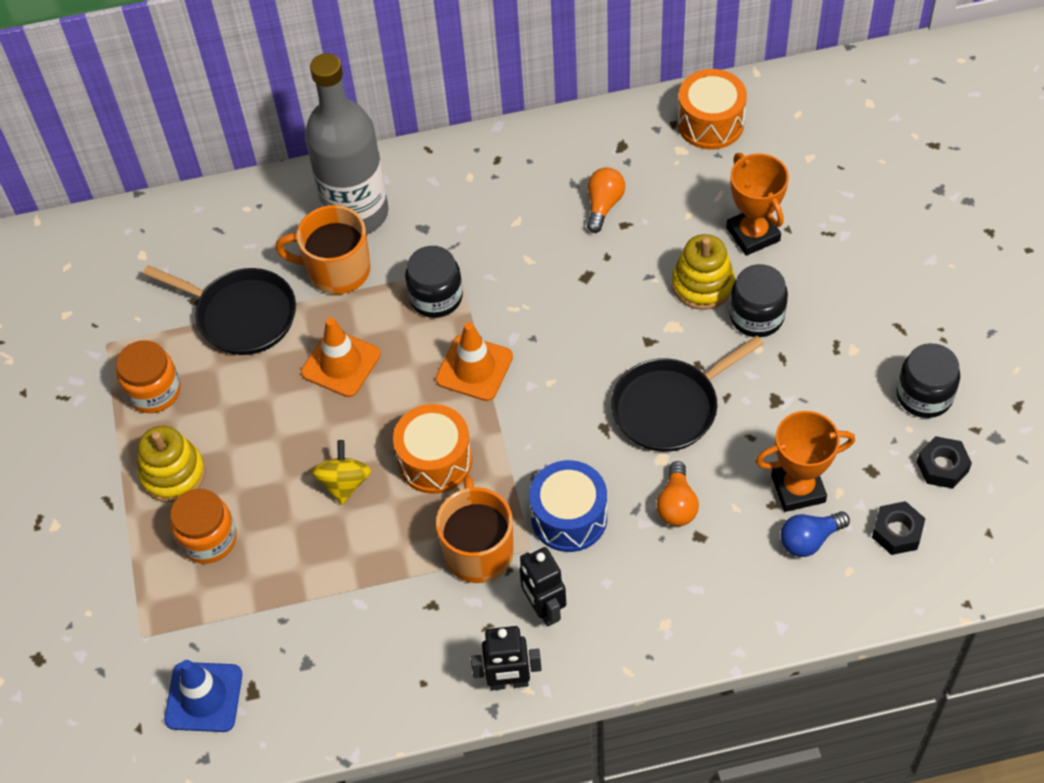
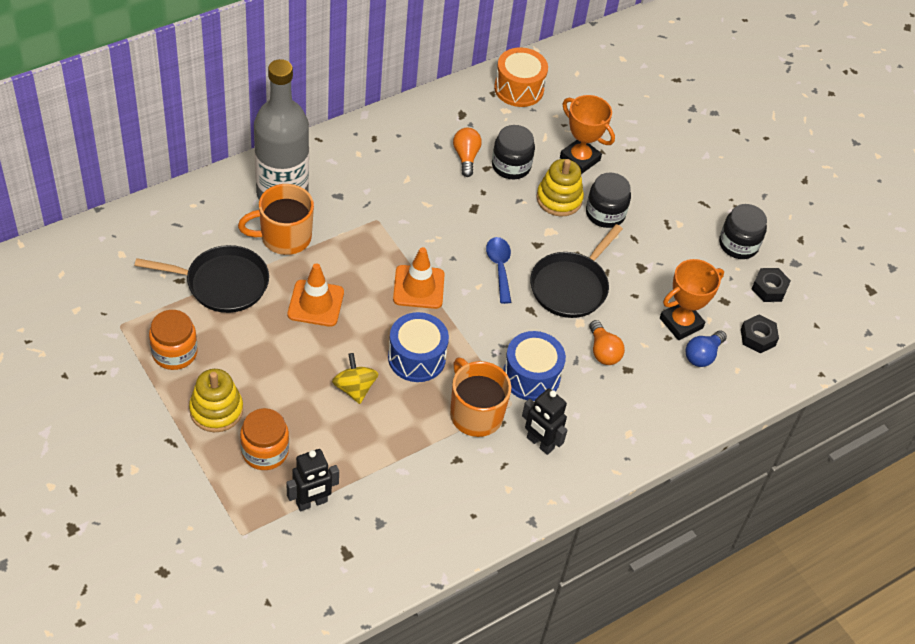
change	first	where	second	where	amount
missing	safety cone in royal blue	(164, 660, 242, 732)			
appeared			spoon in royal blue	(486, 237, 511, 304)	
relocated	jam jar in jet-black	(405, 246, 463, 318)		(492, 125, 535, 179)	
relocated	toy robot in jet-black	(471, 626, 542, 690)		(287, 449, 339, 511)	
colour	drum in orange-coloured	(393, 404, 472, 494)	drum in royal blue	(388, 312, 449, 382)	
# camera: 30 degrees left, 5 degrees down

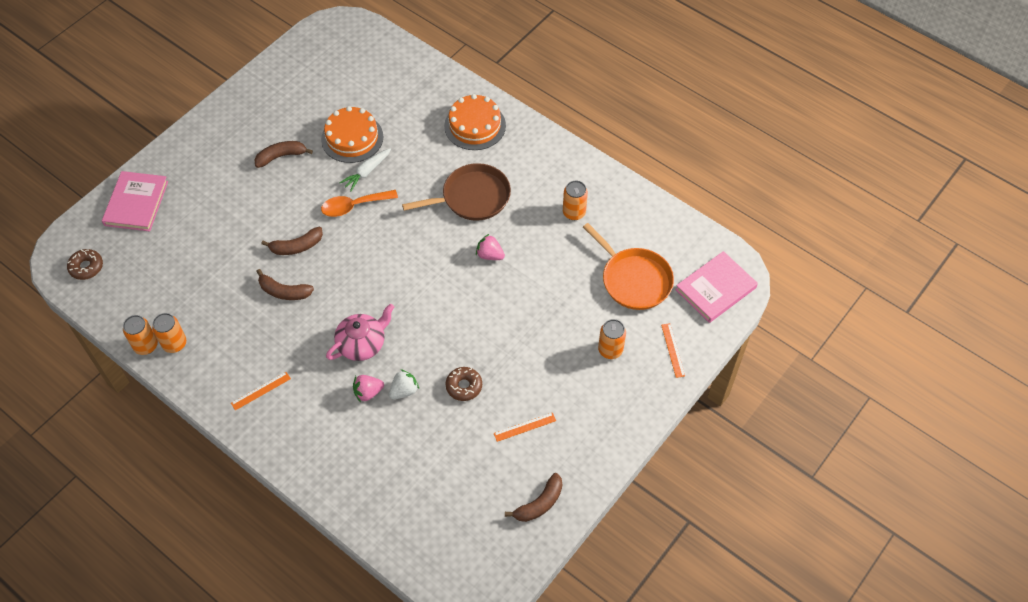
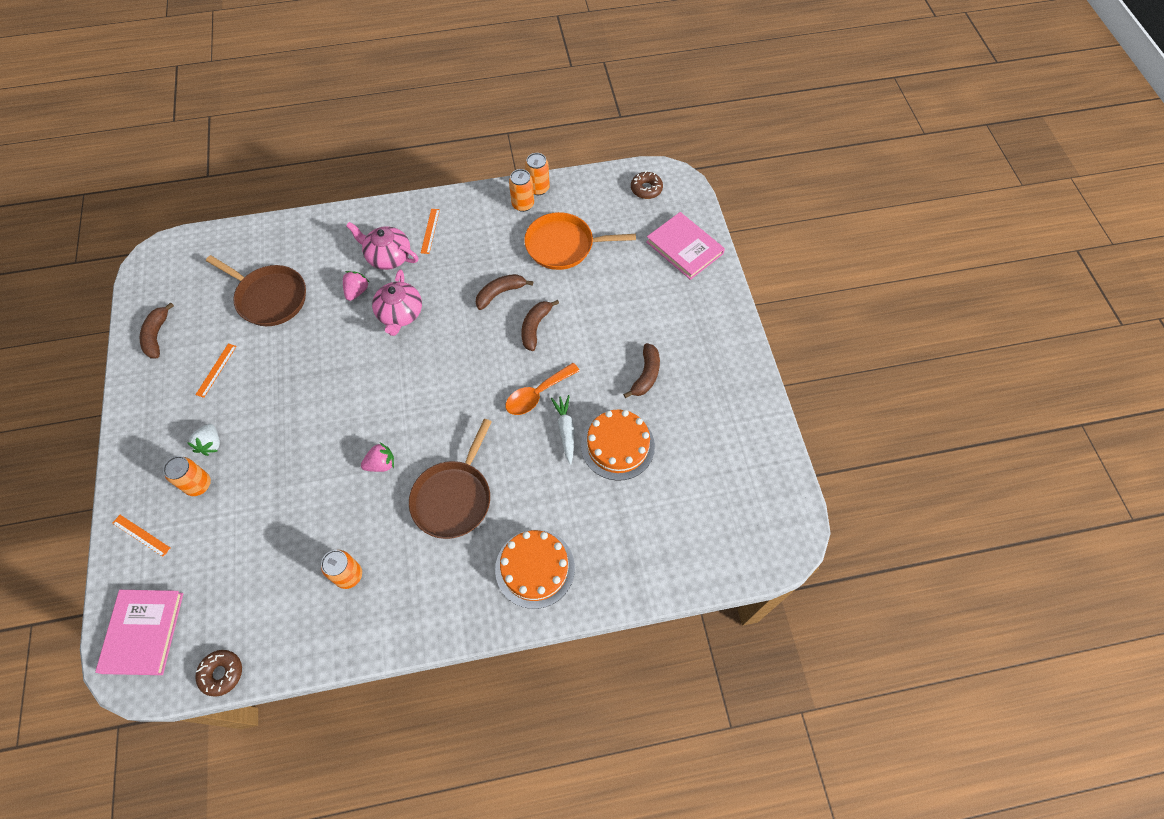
change	first	where	second	where	amount
appeared			frying pan in brown	(206, 255, 306, 326)	
appeared			china teapot in rose-pink	(346, 222, 418, 270)	
relocated	strawberry in pure white	(389, 369, 419, 399)		(187, 424, 220, 456)	
relocated	glazed donut in brown	(446, 367, 482, 401)		(195, 650, 242, 697)	
relocated	frying pan in orange-coloured	(583, 223, 674, 310)		(524, 212, 636, 270)	
spun	spoon in orange-coloured	(321, 190, 398, 217)		(506, 363, 580, 415)	150 degrees counterclockwise
# camera: 130 degrees right, 5 degrees up

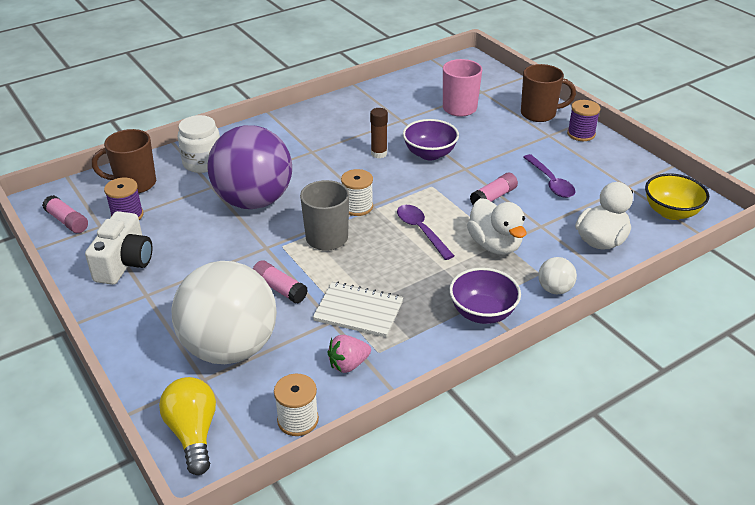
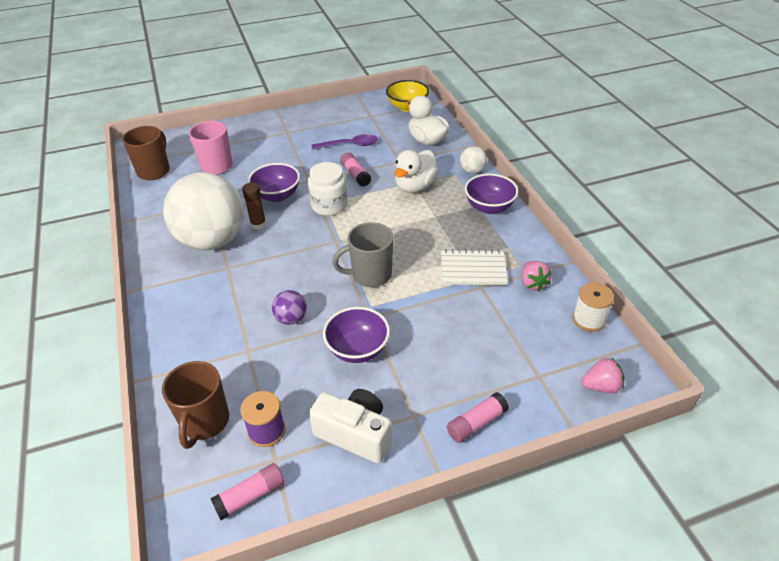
change	first	where	second	where	amount
missing	spool in pure white	(341, 169, 373, 216)			
missing	spoon in royal purple	(397, 205, 454, 260)			
missing	spool in royal purple	(567, 100, 600, 141)			
appeared			serving bowl in royal purple	(323, 307, 390, 363)	
relocated	sphere in pure white	(171, 261, 277, 364)		(163, 173, 244, 250)	
relocated	jam jar in pure white	(178, 115, 220, 173)		(308, 162, 347, 216)	
relocated	stick of glue in rose-pink	(253, 260, 308, 304)		(447, 392, 509, 443)	
relocated	coffee mug in brown	(521, 64, 576, 122)		(122, 126, 170, 180)	
exchanged	lightbulb in golden	(159, 377, 216, 475)	strawberry in rose-pink	(581, 357, 624, 393)	
spun	notepad in pure white	(313, 282, 403, 338)		(441, 249, 508, 285)	60 degrees clockwise
spun	rubber duck in pure white	(467, 198, 526, 255)		(394, 150, 439, 193)	135 degrees clockwise
size	sphere in royal purple	(207, 125, 292, 209)		(272, 290, 307, 325)	x0.40
# camera: 75 degrees left, 5 degrees up

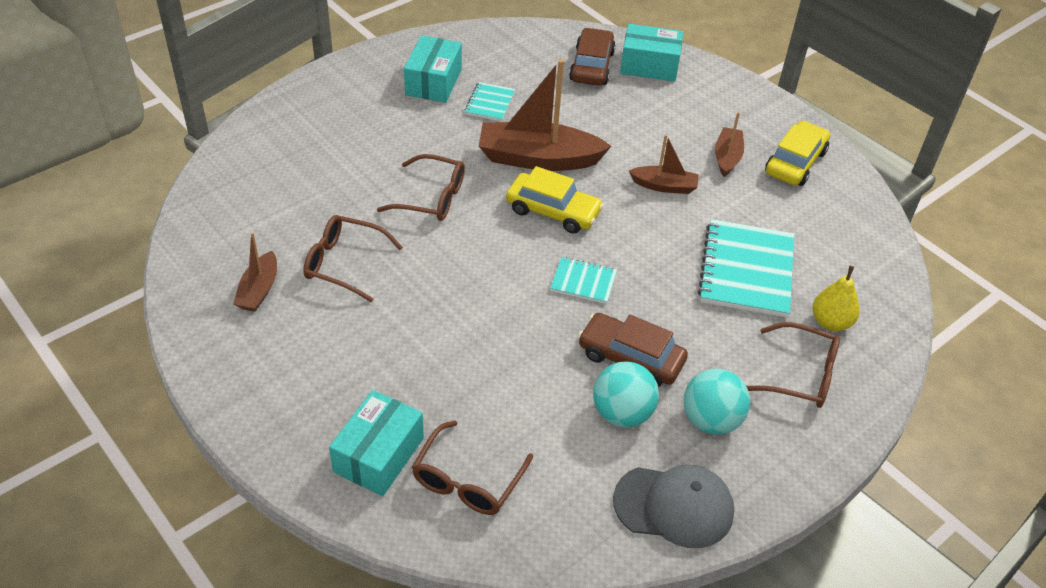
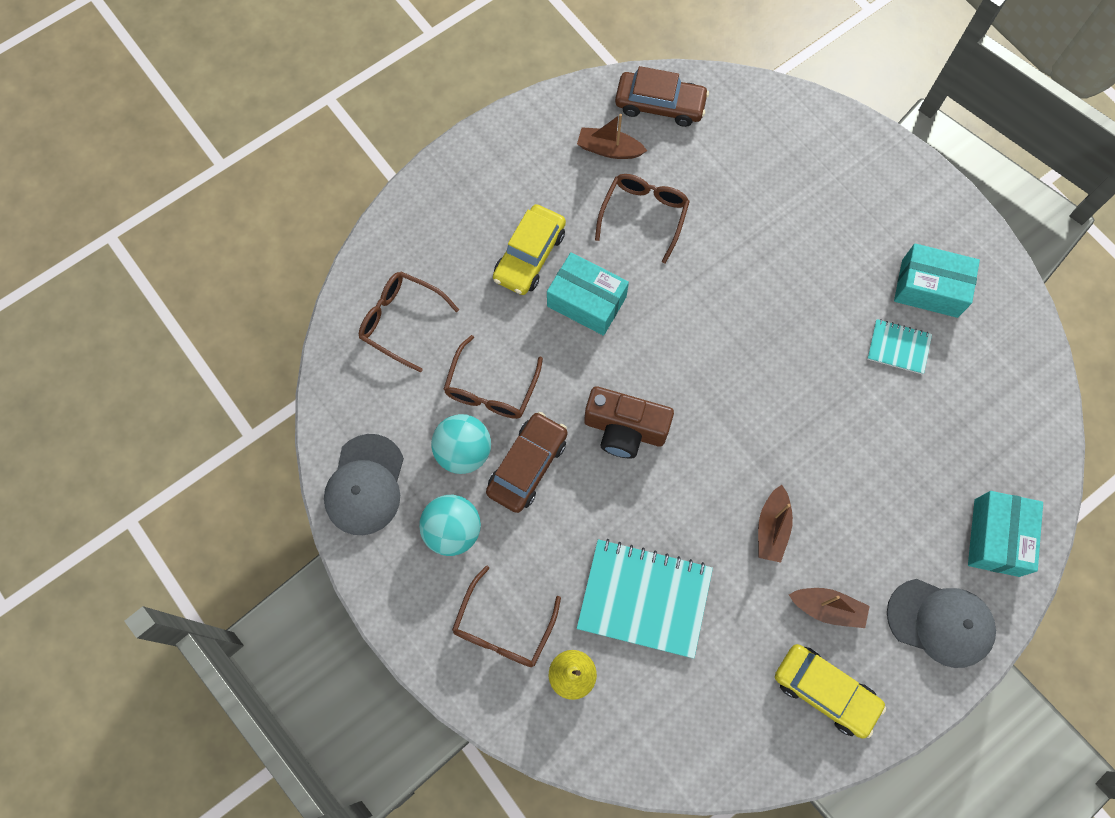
change	first	where	second	where	amount
missing	toy boat in brown	(479, 59, 611, 171)			
appeared			cap in ash-grey	(887, 579, 996, 668)	
relocated	parcel in teal	(329, 390, 424, 496)		(547, 252, 629, 336)	
relocated	spectacles in brown	(377, 154, 465, 221)		(443, 335, 543, 419)	
relocated	car in golden	(506, 166, 604, 234)		(493, 204, 566, 295)	
relocated	car in brown	(569, 28, 616, 86)		(615, 66, 709, 127)	
exchanged	notepad in teal	(550, 257, 617, 304)	compact camera in brown	(584, 386, 674, 458)	
# camera: 95 degrees right, 25 degrees up

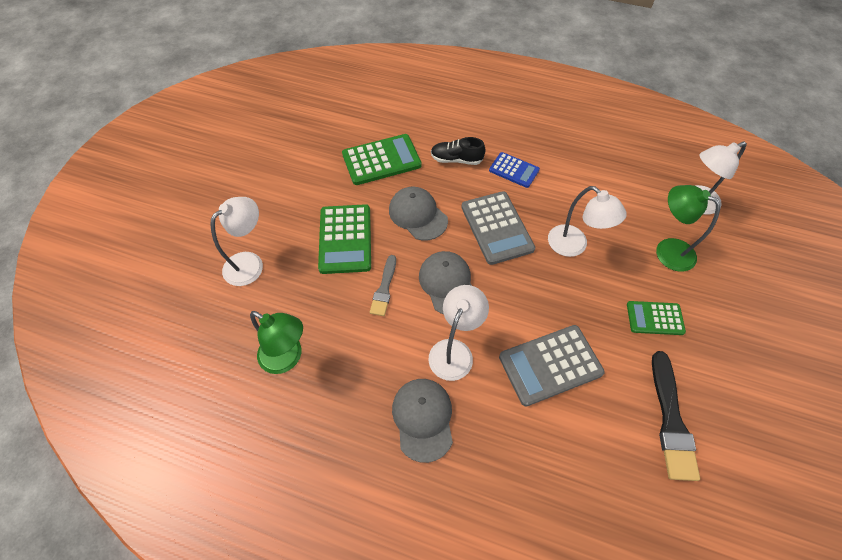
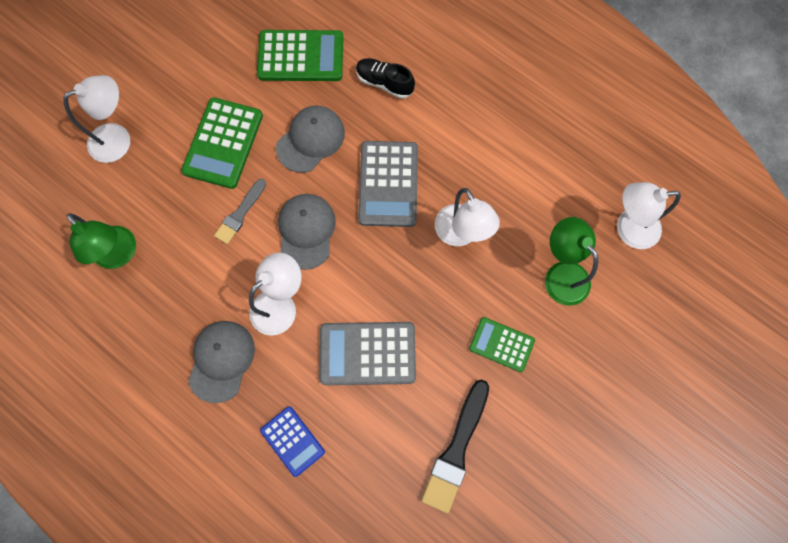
change	first	where	second	where	amount
relocated	pocket calculator in royal blue	(489, 152, 540, 188)		(260, 406, 325, 477)	
spun	cap in ash-grey	(389, 187, 448, 240)		(276, 105, 345, 173)	60 degrees clockwise
# camera: 20 degrees right, 15 degrees up

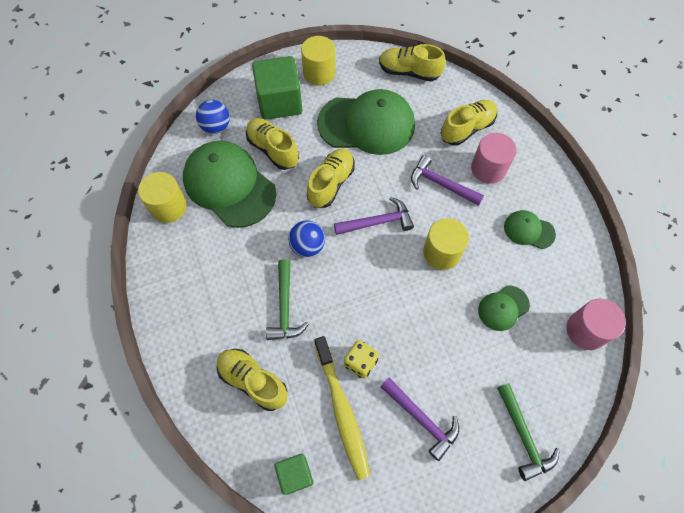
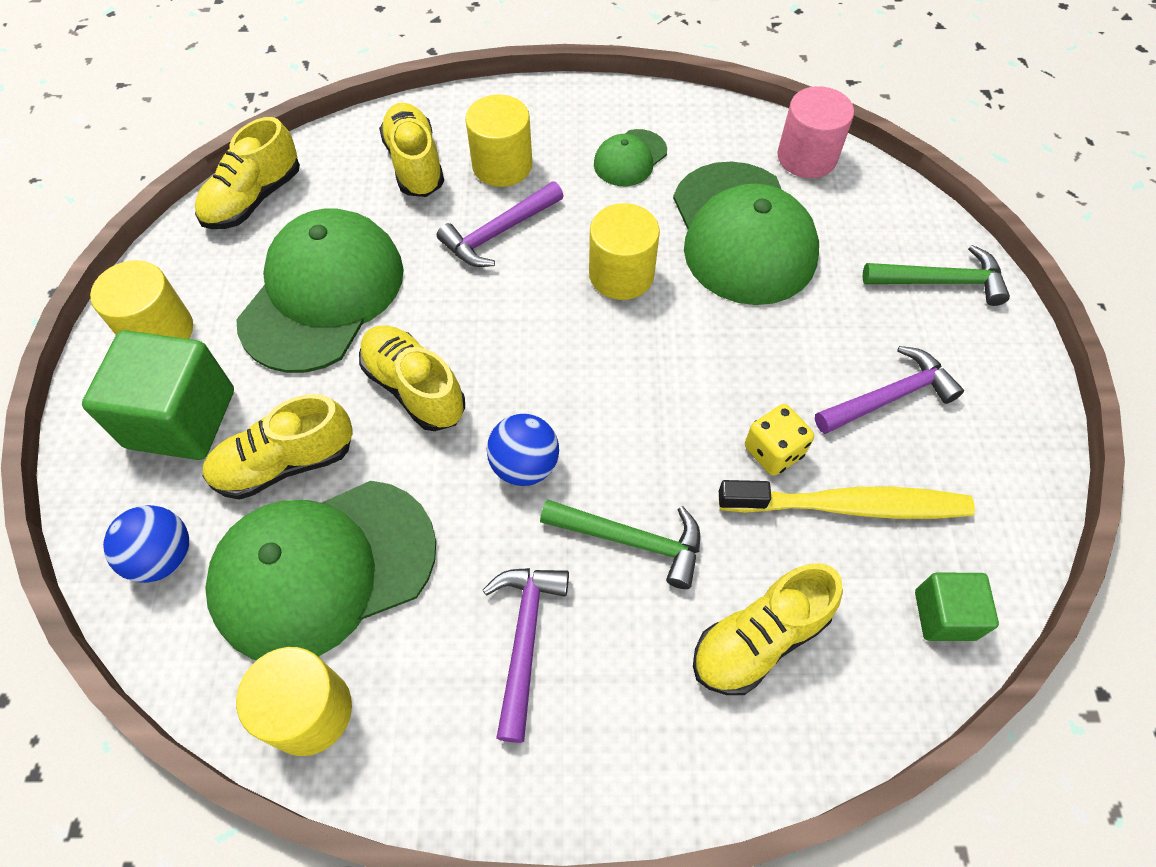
change	first	where	second	where	amount
relocated	hammer in royal purple	(334, 197, 414, 235)		(483, 568, 569, 743)	
colour	cylinder in rose-pink	(471, 133, 517, 184)	cylinder in golden	(465, 94, 532, 187)	
size	cap in emerald	(478, 285, 530, 331)		(673, 161, 819, 305)	x2.09
# camera: 70 degrees left, 5 degrees down

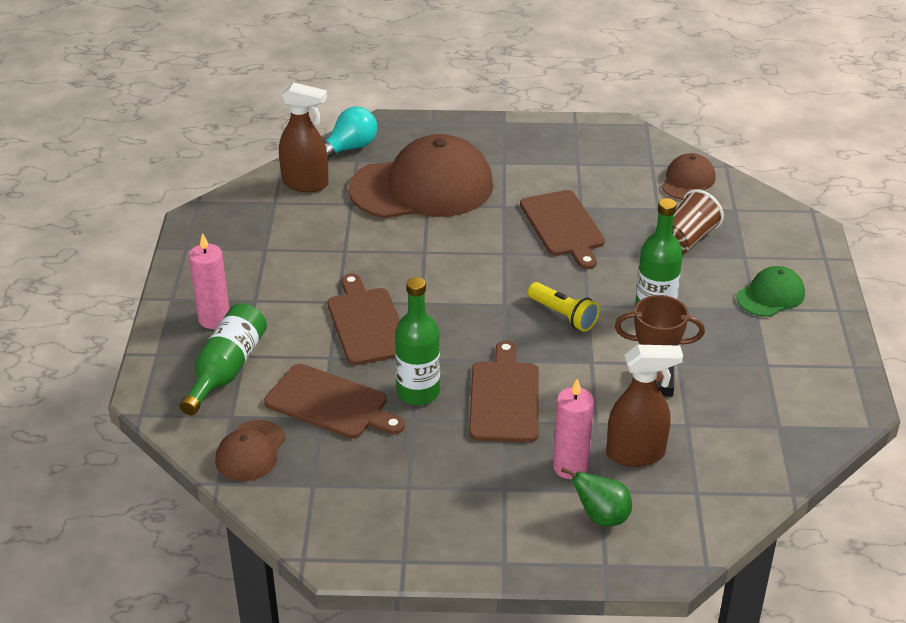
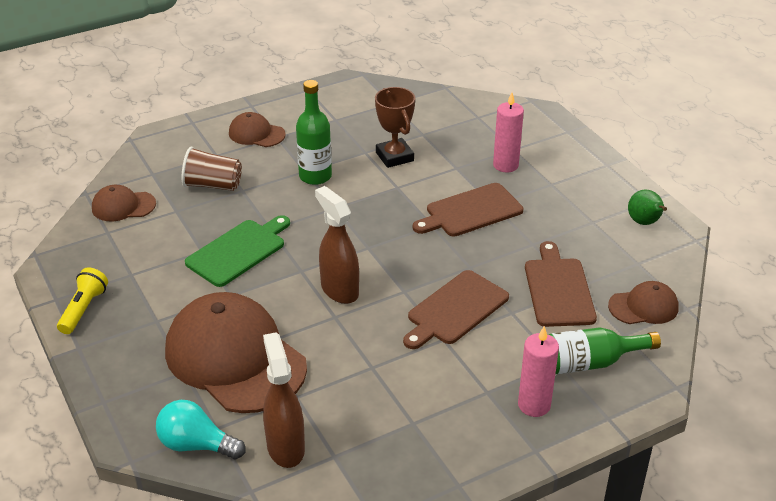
change	first	where	second	where	amount
missing	bottle in emerald	(395, 277, 440, 405)			
relocated	flashlight in golden	(528, 282, 600, 332)		(57, 267, 108, 334)	
relocated	toy pear in emerald	(561, 467, 632, 526)		(628, 190, 667, 225)	
relocated	sprayer in brown	(607, 345, 683, 467)		(315, 186, 359, 304)	
colour	cutting board in brown	(520, 190, 605, 269)	cutting board in emerald	(185, 215, 290, 287)	
colour	cap in emerald	(737, 266, 805, 317)	cap in brown	(229, 112, 286, 147)	
# camera: 120 degrees left, 0 degrees up

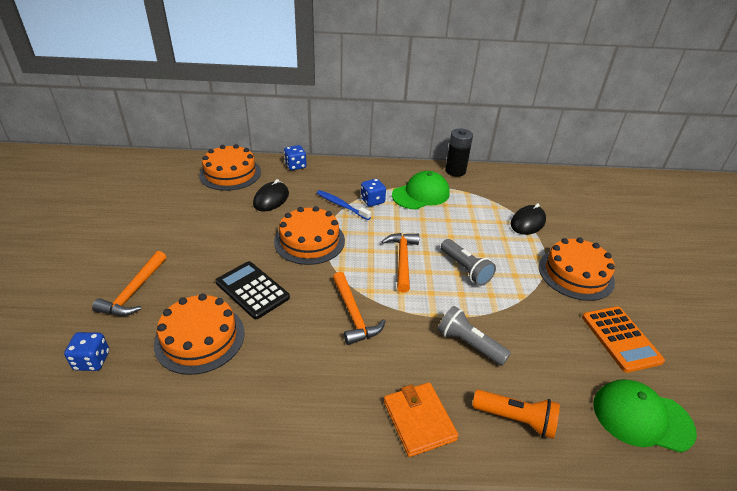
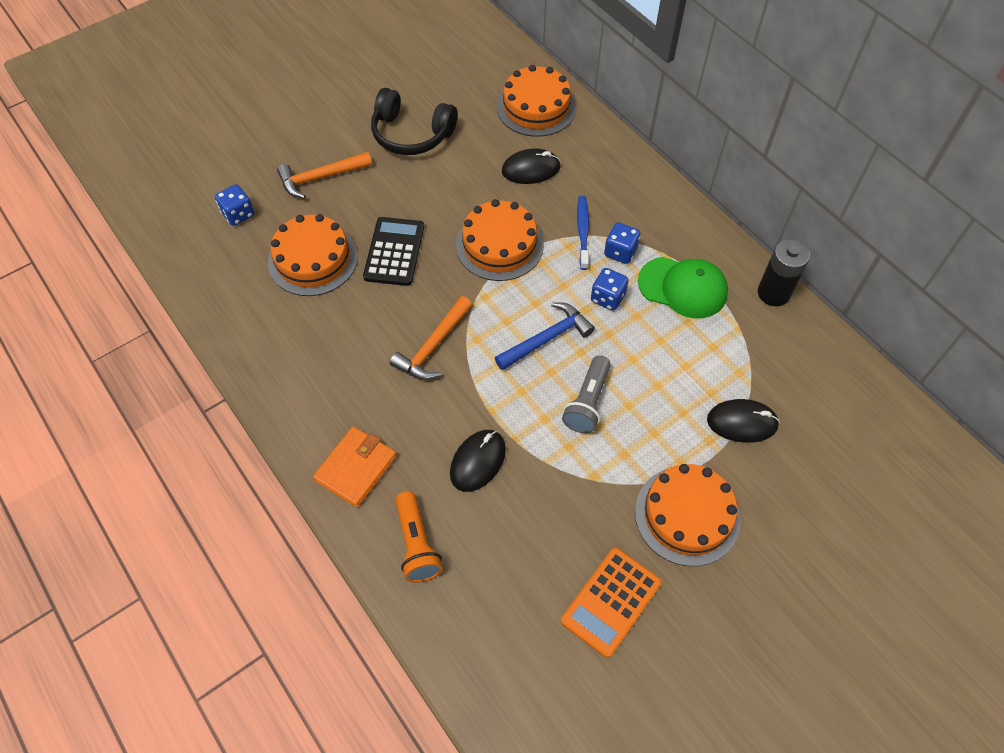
change	first	where	second	where	amount
missing	cap in emerald	(593, 379, 697, 453)			
appeared			headphones in jet-black	(371, 88, 457, 155)	
relocated	game die in royal blue	(284, 145, 306, 170)		(591, 268, 629, 311)	
exchanged	flashlight in ash-grey	(438, 306, 511, 366)	computer mouse in jet-black	(450, 430, 506, 492)	
colour	hammer in orange-coloured	(381, 233, 419, 293)	hammer in royal blue	(495, 302, 595, 370)	
# camera: 55 degrees right, 20 degrees up

